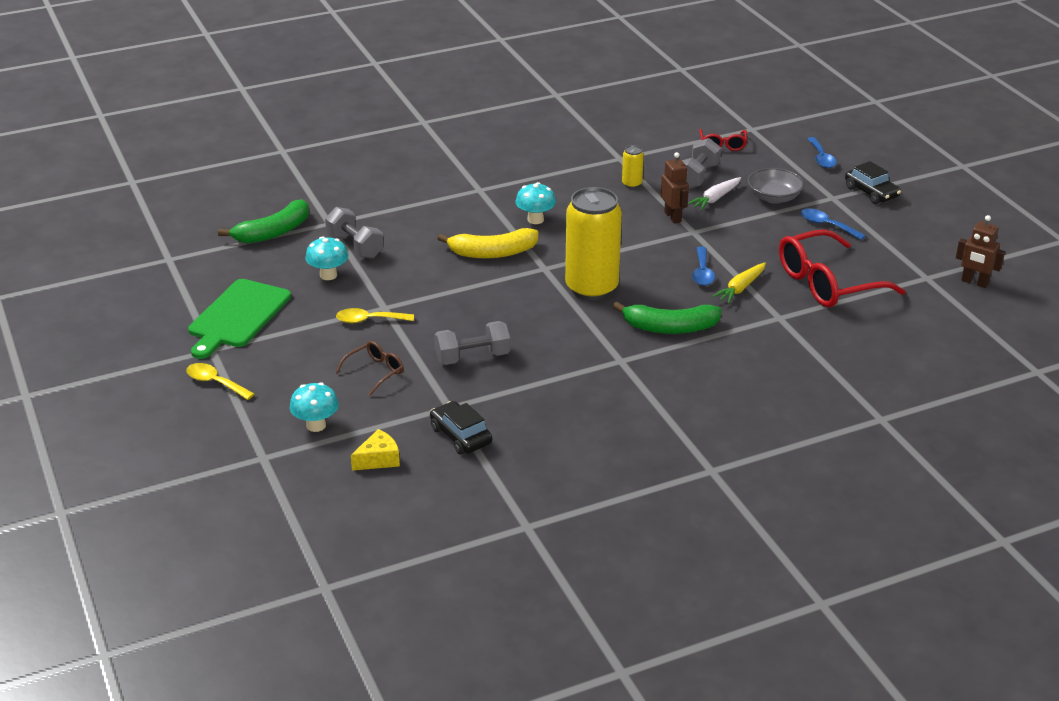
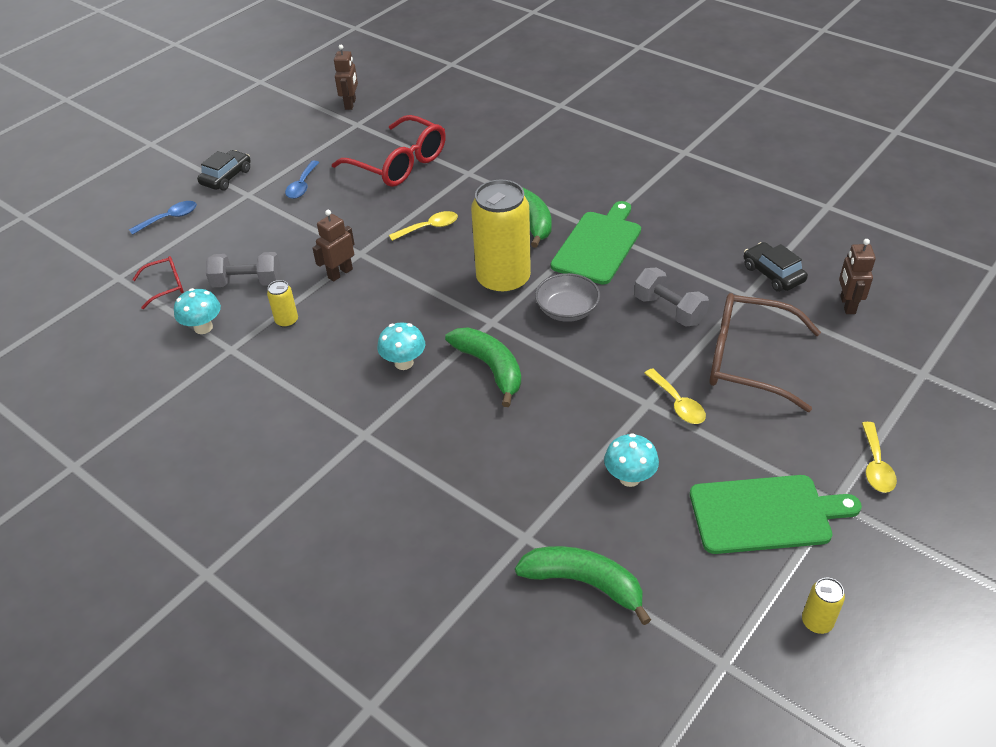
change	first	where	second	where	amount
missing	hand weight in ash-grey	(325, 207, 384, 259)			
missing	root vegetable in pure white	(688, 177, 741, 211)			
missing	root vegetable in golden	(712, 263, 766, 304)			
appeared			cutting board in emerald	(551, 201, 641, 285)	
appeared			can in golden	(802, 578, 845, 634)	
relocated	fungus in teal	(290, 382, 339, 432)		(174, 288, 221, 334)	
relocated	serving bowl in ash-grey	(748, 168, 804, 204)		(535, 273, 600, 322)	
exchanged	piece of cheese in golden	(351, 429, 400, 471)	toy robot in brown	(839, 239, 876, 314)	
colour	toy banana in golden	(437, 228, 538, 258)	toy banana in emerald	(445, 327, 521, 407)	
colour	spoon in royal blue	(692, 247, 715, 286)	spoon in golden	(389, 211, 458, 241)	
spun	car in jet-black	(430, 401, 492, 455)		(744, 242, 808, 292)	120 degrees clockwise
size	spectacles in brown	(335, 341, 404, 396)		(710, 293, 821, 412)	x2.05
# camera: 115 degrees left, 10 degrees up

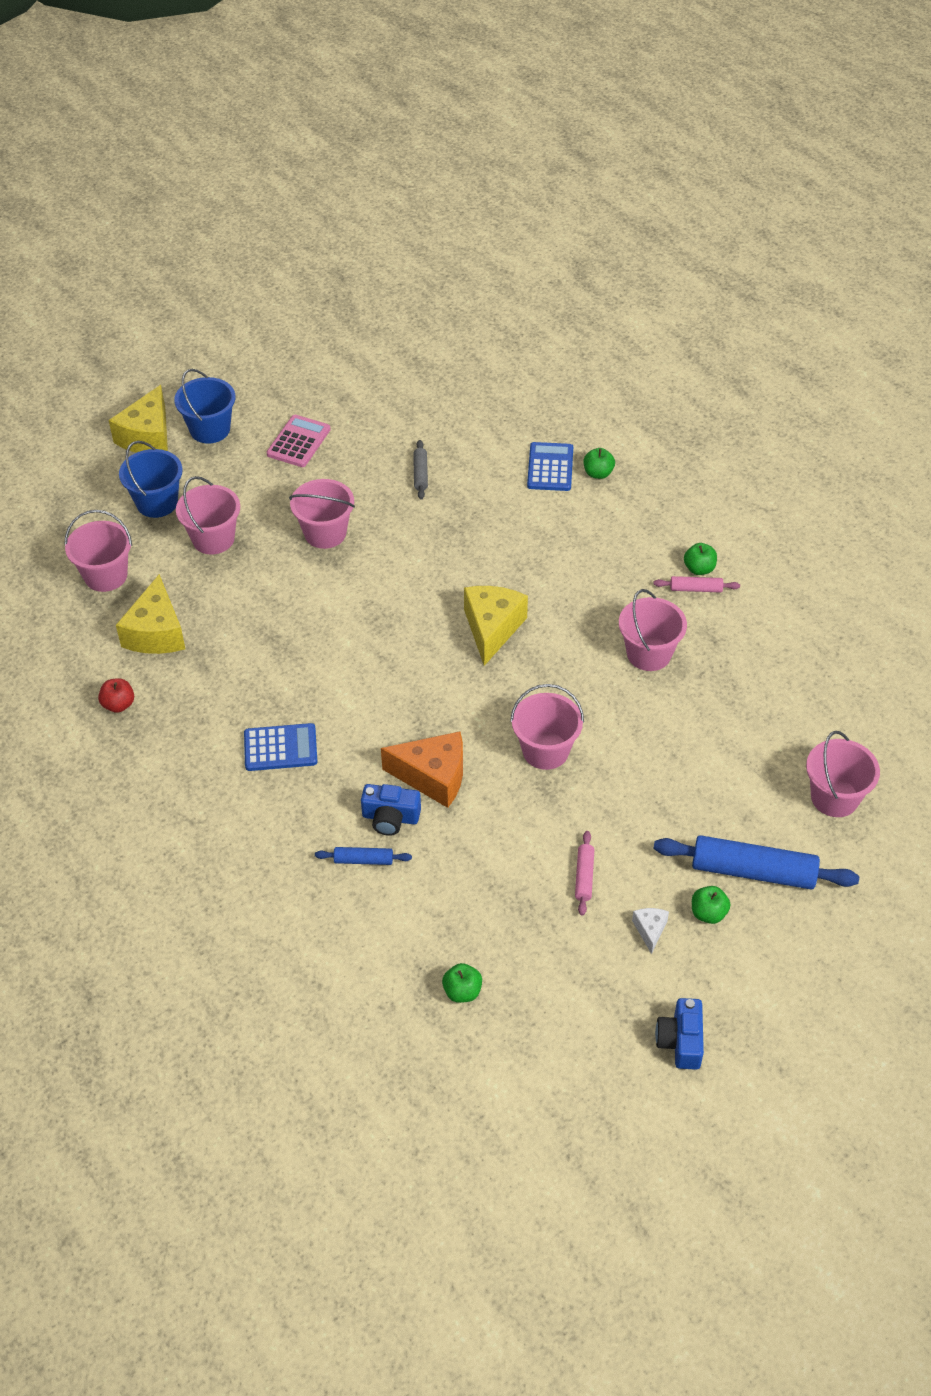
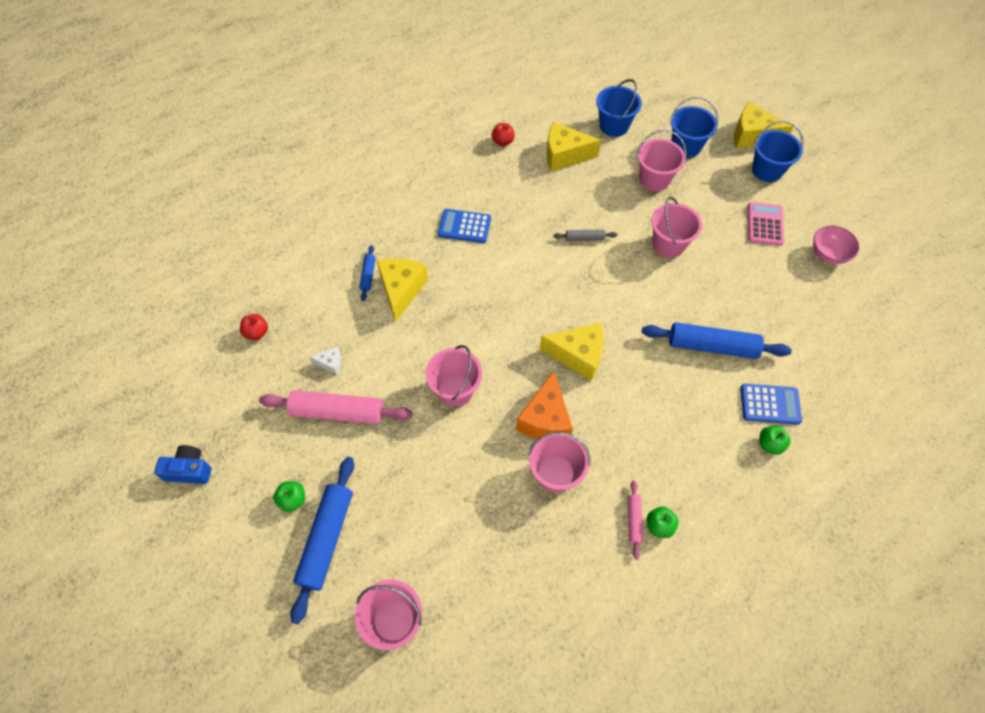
change	first	where	second	where	amount
appeared			dough roller in royal blue	(642, 322, 792, 359)	
appeared			serving bowl in rose-pink	(813, 225, 860, 265)	
relocated	piece of cheese in orange-coloured	(381, 731, 463, 808)		(516, 371, 573, 439)	
relocated	dough roller in ash-grey	(413, 440, 428, 499)		(553, 229, 618, 241)	
relocated	piece of cheese in pure white	(632, 908, 669, 954)		(309, 347, 342, 375)	
exchanged	compact camera in royal blue	(361, 784, 421, 836)	piece of cheese in golden	(377, 258, 428, 322)	
colour	pail in rose-pink	(64, 510, 132, 592)	pail in royal blue	(596, 79, 642, 137)	
colour	apple in emerald	(442, 963, 482, 1003)	apple in scarlet	(240, 314, 268, 340)	
spun	pocket calculator in royal blue	(244, 723, 317, 771)		(438, 209, 491, 243)	105 degrees clockwise
spun	pocket calculator in rose-pink	(267, 415, 331, 467)		(748, 202, 784, 246)	105 degrees counterclockwise
size	dough roller in rose-pink	(575, 831, 594, 916)		(259, 390, 412, 424)	x2.08
# camera: 90 degrees right, 10 degrees up

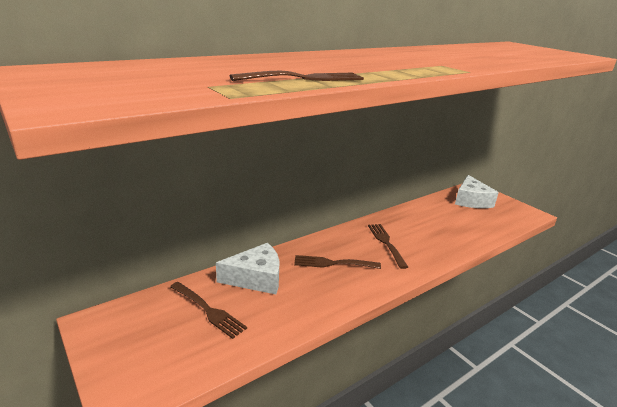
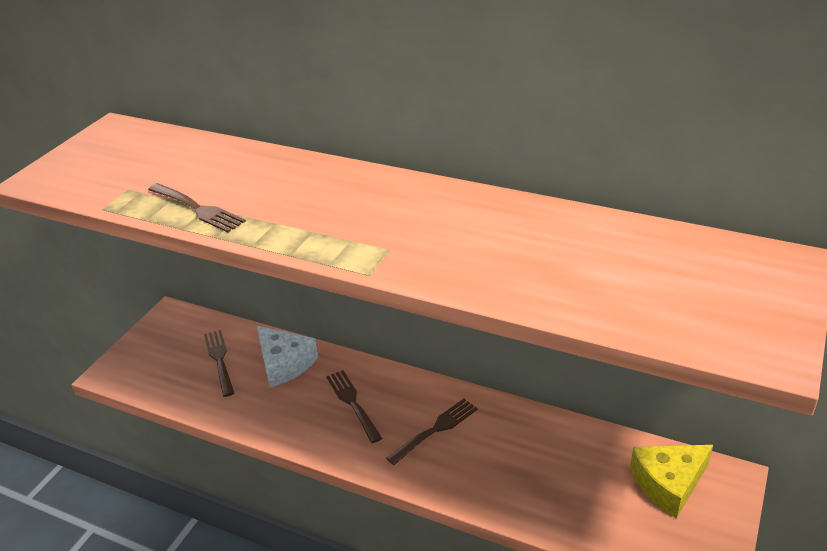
change	first	where	second	where	amount
colour	piece of cheese in pure white	(455, 175, 499, 208)	piece of cheese in golden	(630, 445, 713, 518)	
spun	table fork in brown	(170, 282, 247, 339)		(204, 330, 234, 397)	150 degrees clockwise
# camera: 65 degrees right, 10 degrees up

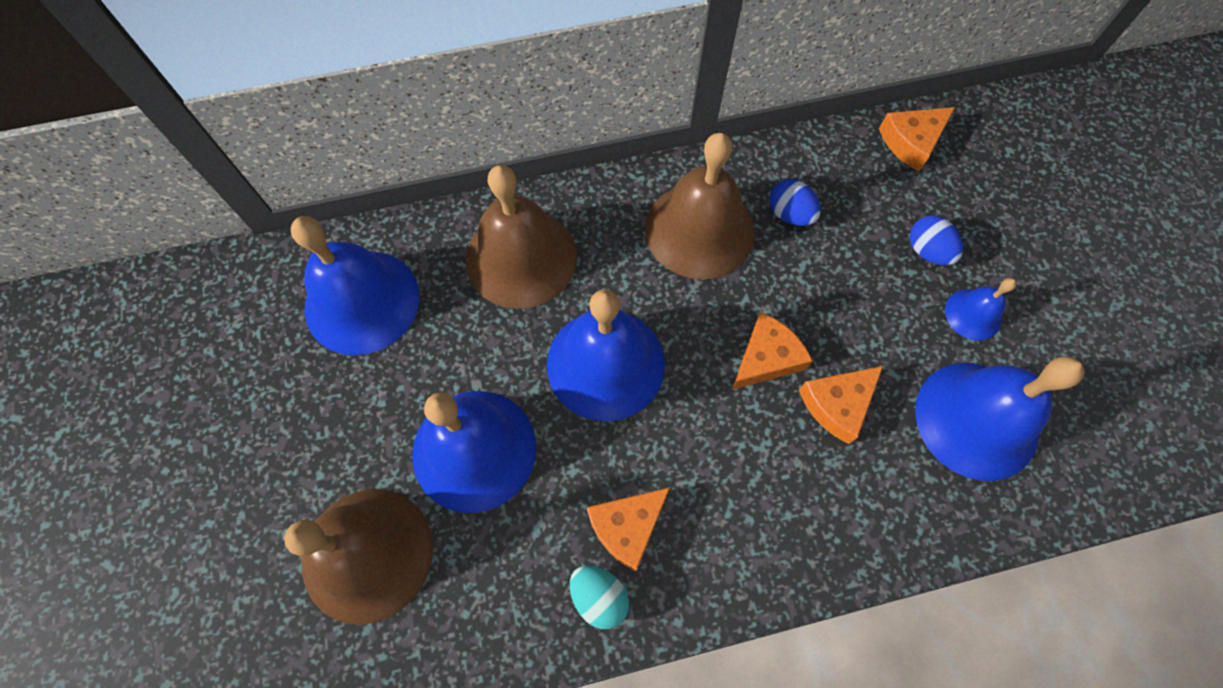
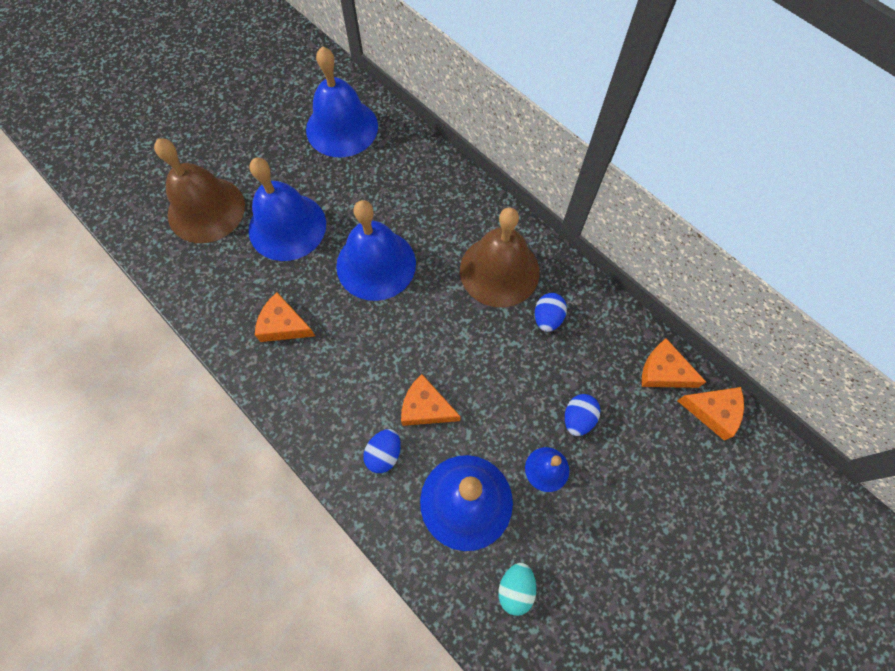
change	first	where	second	where	amount
missing	bell in brown	(466, 165, 577, 309)			
appeared			egg in royal blue	(363, 429, 401, 473)	
relocated	egg in teal	(570, 566, 629, 629)		(498, 563, 536, 616)	
relocated	piece of cheese in orange-coloured	(732, 312, 813, 390)		(677, 387, 744, 441)	
# camera: 60 degrees right, 0 degrees up

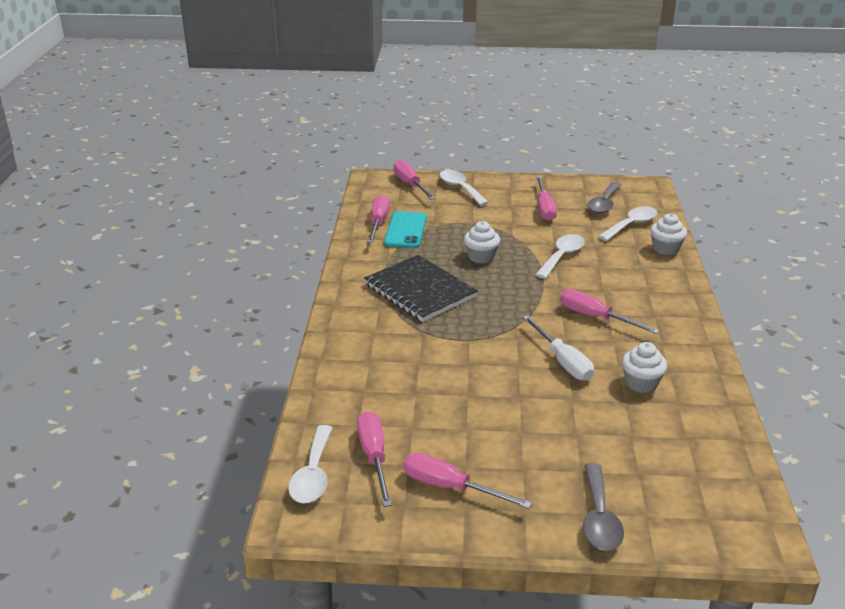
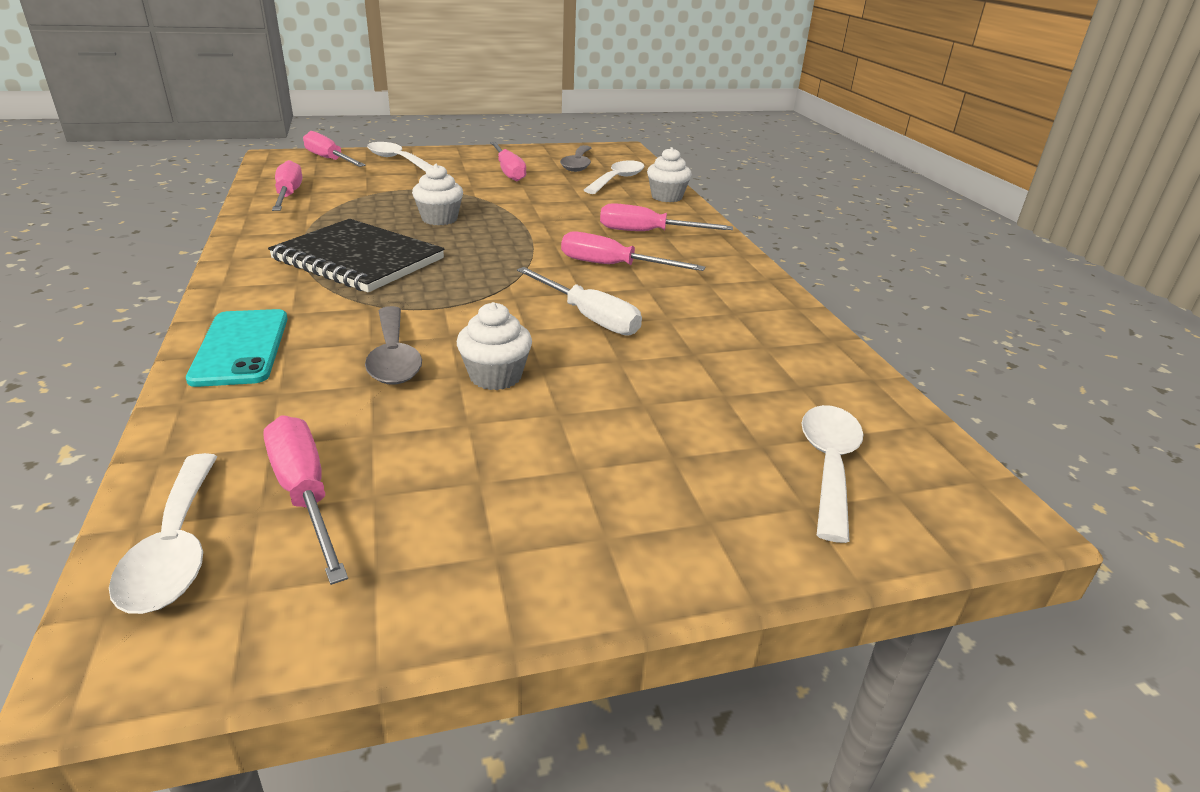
change	first	where	second	where	amount
relocated	mobile phone in teal	(384, 211, 427, 248)		(186, 309, 288, 387)	
relocated	hand screwdriver in rose-pink	(403, 453, 532, 509)		(600, 203, 733, 231)	
relocated	spoon in pure white	(535, 234, 585, 279)		(801, 405, 863, 543)	
relocated	spoon in ash-grey	(583, 463, 624, 551)		(365, 306, 422, 384)	
relocated	fairy cake in pure white	(622, 342, 667, 393)		(457, 302, 532, 390)	
# camera: 20 degrees left, 0 degrees up

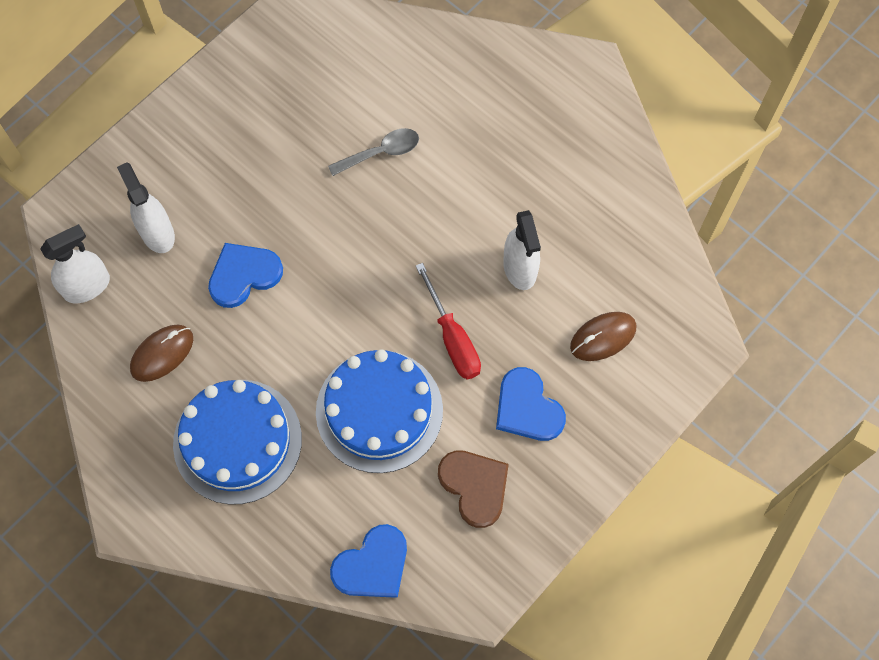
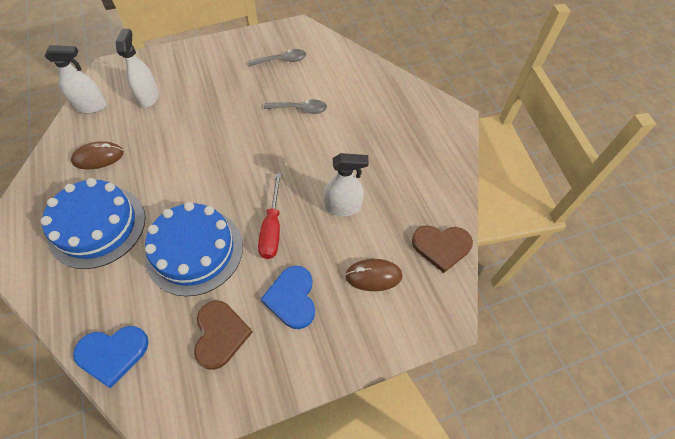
change	first	where	second	where	amount
missing	love heart in royal blue	(208, 243, 283, 308)			
appeared			spoon in ash-grey	(248, 49, 306, 66)	
appeared			love heart in brown	(412, 225, 473, 273)	
spun	sprayer in pure white	(503, 210, 541, 290)		(324, 153, 369, 216)	105 degrees counterclockwise
# camera: 25 degrees right, 10 degrees down

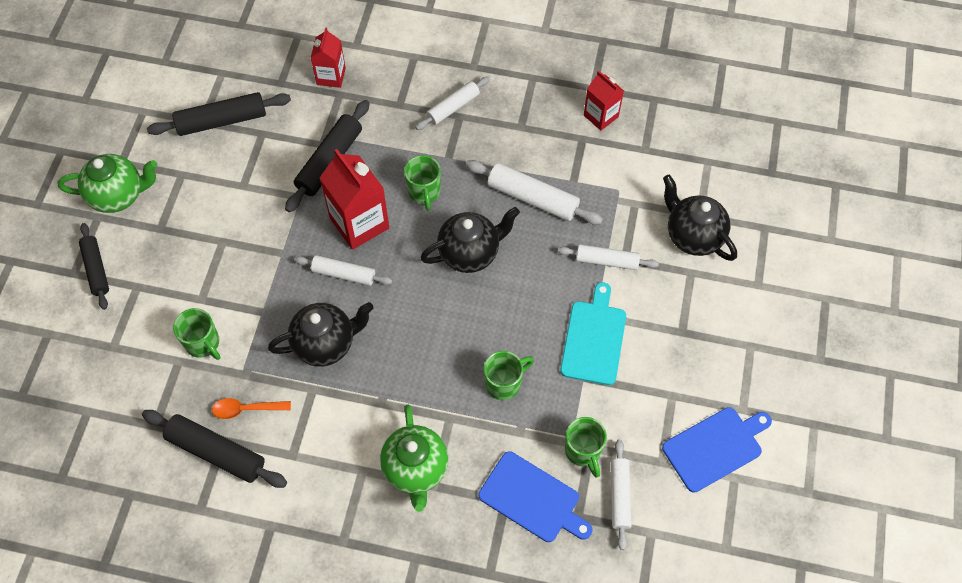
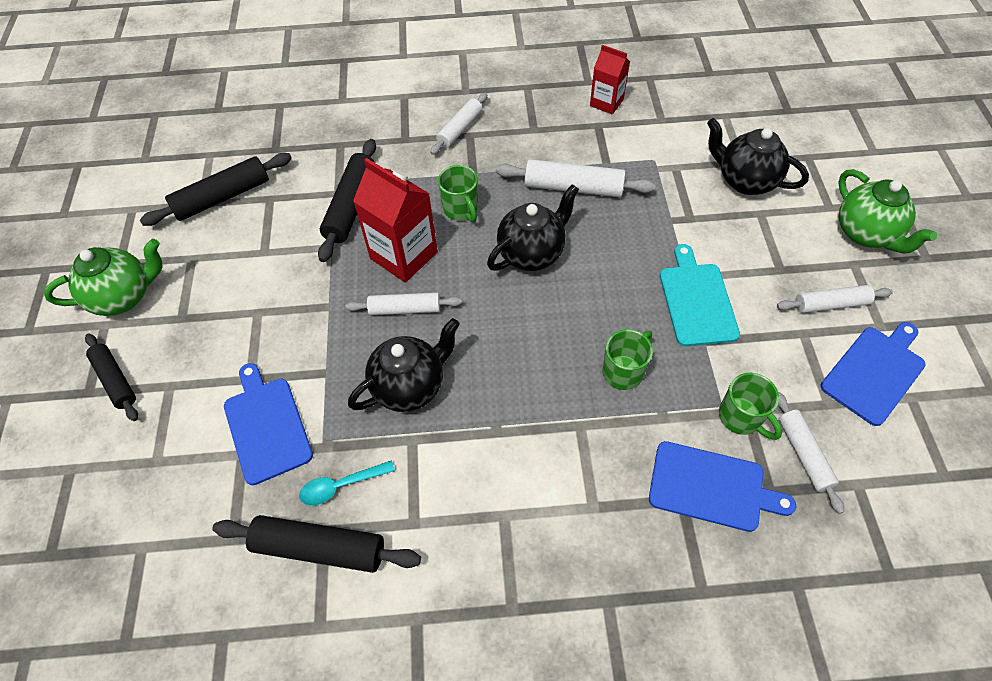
change	first	where	second	where	amount
missing	carton in scarlet	(311, 28, 346, 88)			
relocated	china teapot in emerald	(380, 405, 448, 512)		(838, 169, 937, 253)	
relocated	dough roller in pure white	(558, 244, 659, 270)		(777, 285, 893, 313)	
exchanged	coffee mug in emerald	(173, 308, 220, 360)	cutting board in royal blue	(224, 363, 313, 485)	
colour	spoon in orange-coloured	(212, 398, 291, 419)	spoon in teal	(299, 461, 395, 506)	
# camera: 15 degrees left, 5 degrees down

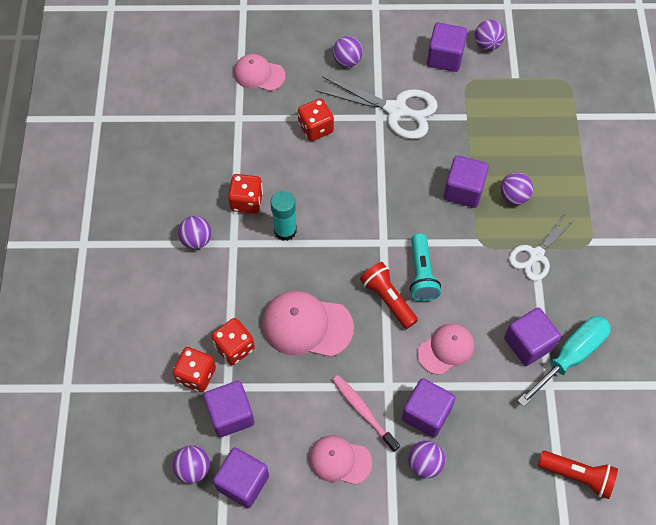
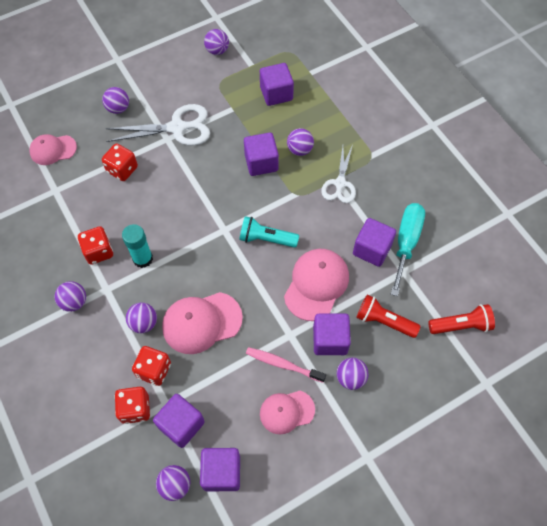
change	first	where	second	where	amount
appeared			sphere in royal purple	(126, 303, 157, 333)	
relocated	flashlight in scarlet	(360, 262, 418, 329)		(356, 295, 421, 338)	
relocated	solid cube in royal purple	(427, 23, 467, 72)		(260, 63, 294, 106)	
spun	flashlight in teal	(410, 233, 441, 301)		(239, 216, 299, 248)	135 degrees clockwise
size	cap in rose-pink	(417, 324, 474, 375)		(284, 249, 349, 321)	x1.54
# camera: 30 degrees left, 0 degrees up

